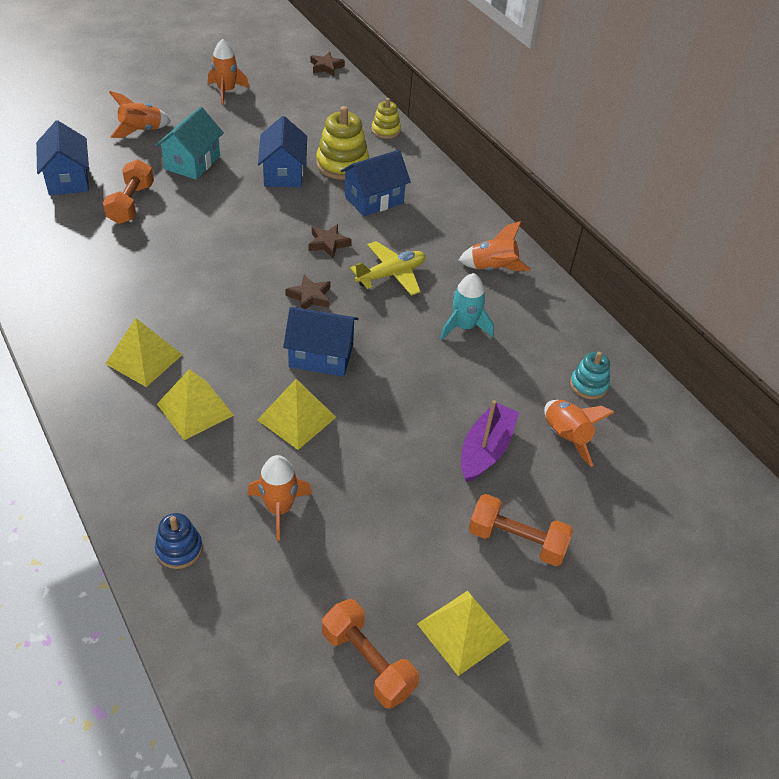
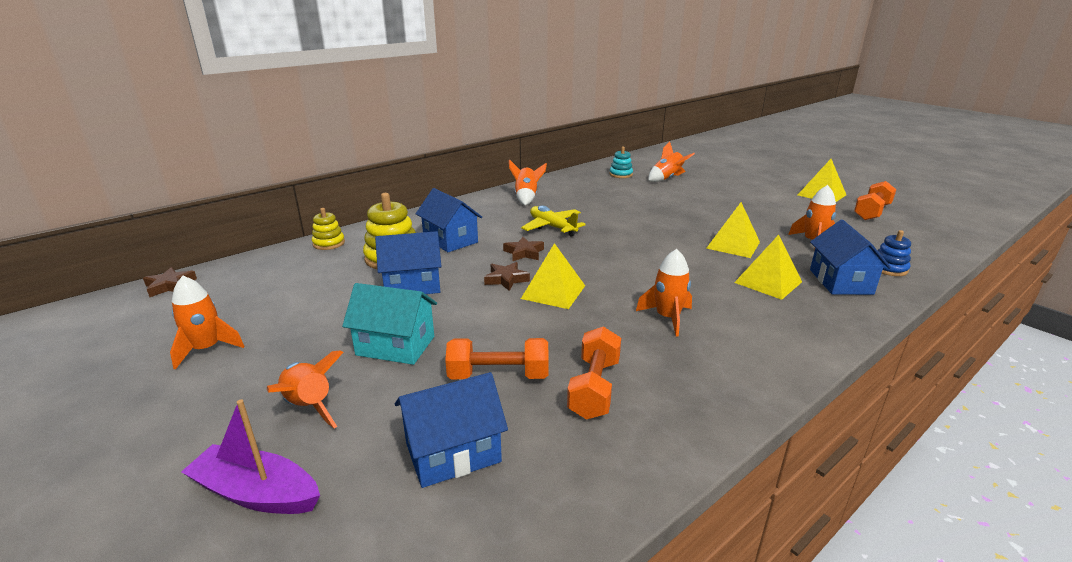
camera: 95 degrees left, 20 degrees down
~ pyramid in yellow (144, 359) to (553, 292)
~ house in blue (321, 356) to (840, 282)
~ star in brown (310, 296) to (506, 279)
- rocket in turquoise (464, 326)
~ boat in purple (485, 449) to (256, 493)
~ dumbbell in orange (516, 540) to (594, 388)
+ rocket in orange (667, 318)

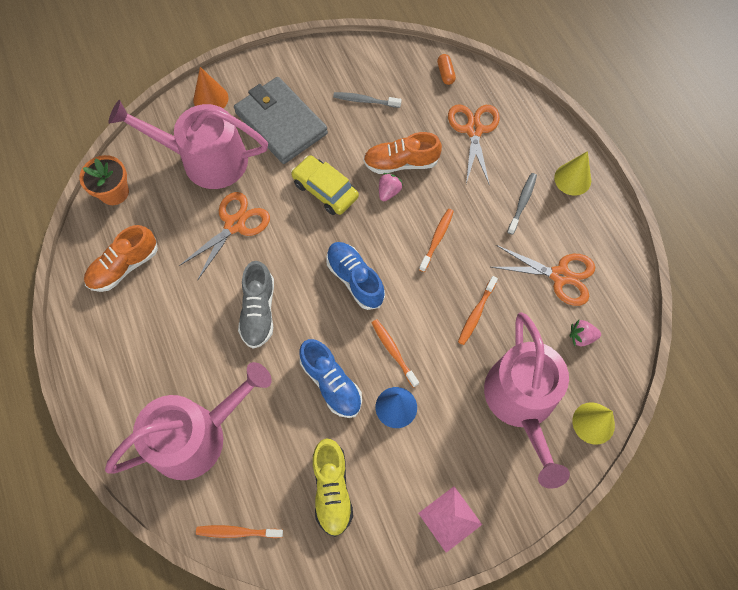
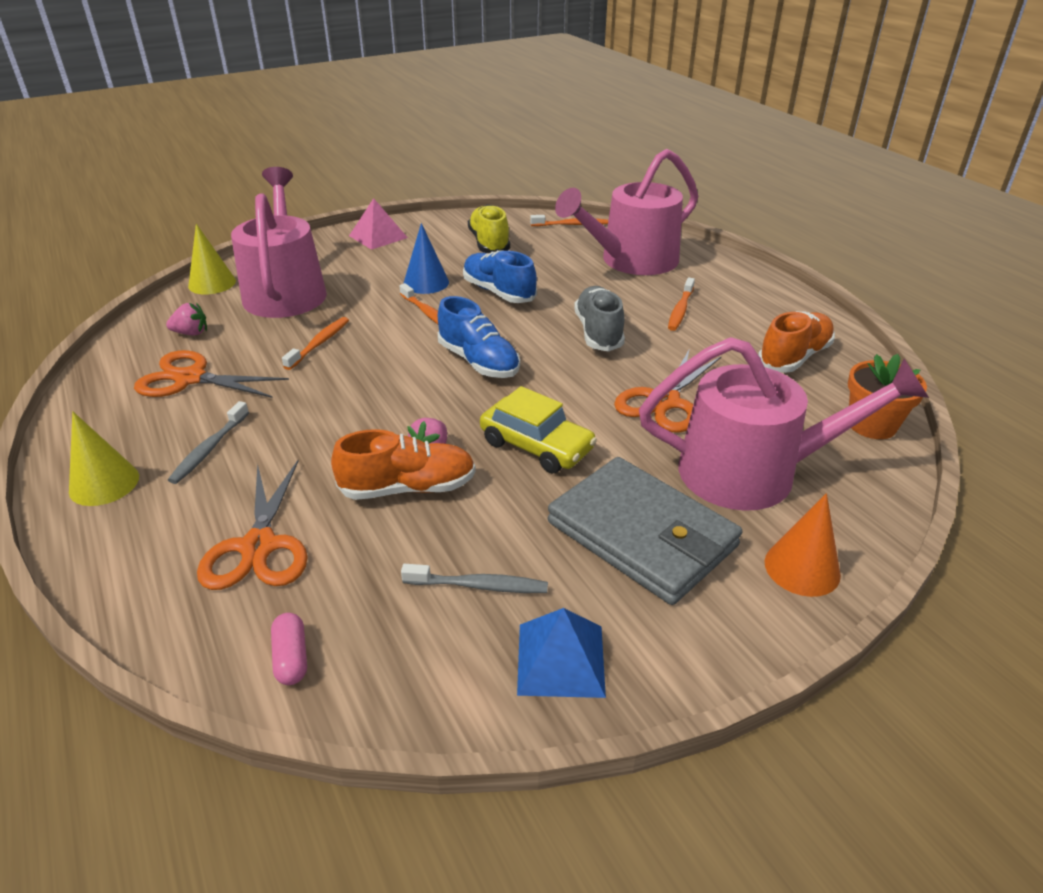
camera: 175 degrees right, 30 degrees down
~ toothbrush in orange (437, 239) to (680, 310)
~ capsule in orange (445, 73) to capsule in pink (291, 657)
+ pyramid in blue (561, 659)

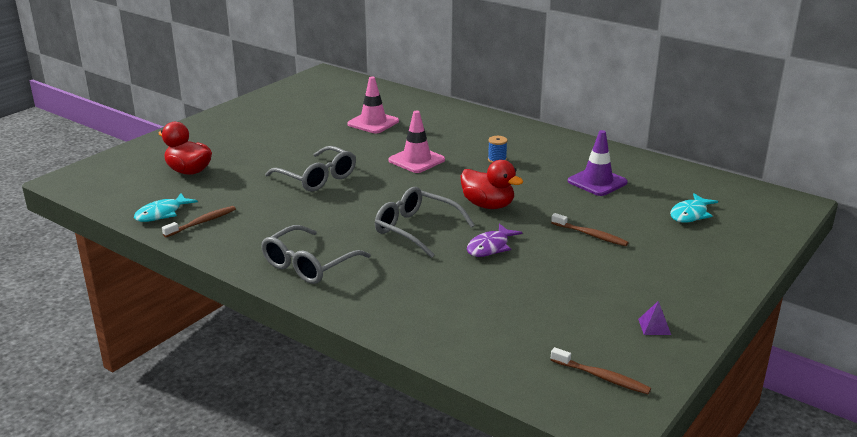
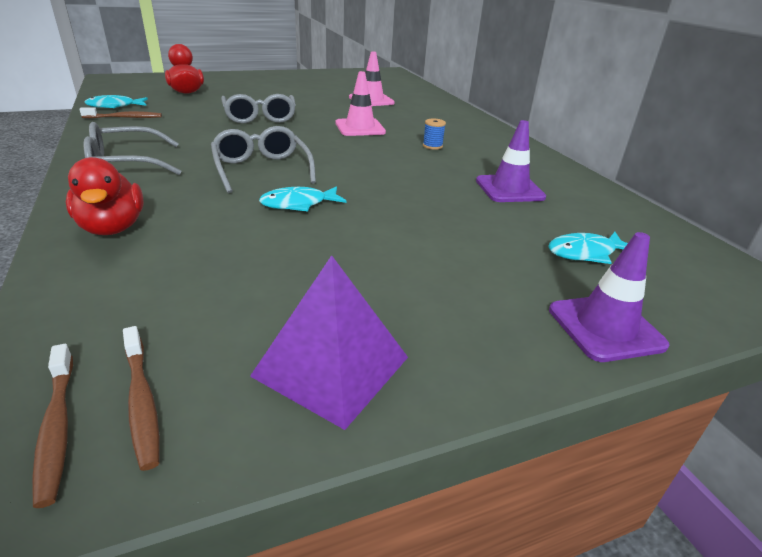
camera: 30 degrees right, 5 degrees up
~ duck in red (488, 205) to (112, 228)
~ fish in purple (490, 247) to fish in turquoise (298, 204)
~ toothbrush in brown (590, 235) to (57, 427)
~ pyramid in purple (654, 326) = (331, 366) x2.44
+ traffic cone in purple (605, 327)

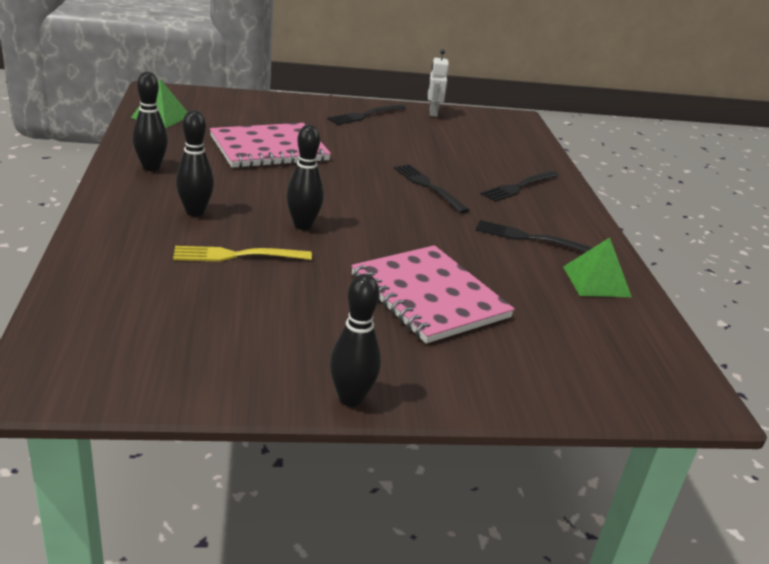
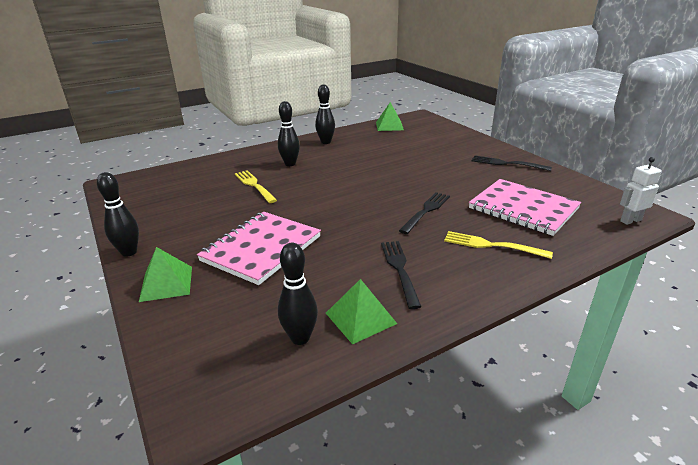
camera: 70 degrees right, 0 degrees up
~ notebook in pink (269, 149) to (523, 209)
~ bowling pin in black (303, 225) to (300, 338)
~ robot in white (433, 113) to (630, 220)
~ fork in black (518, 187) to fork in yellow (491, 245)
+ pyramid in green (166, 283)

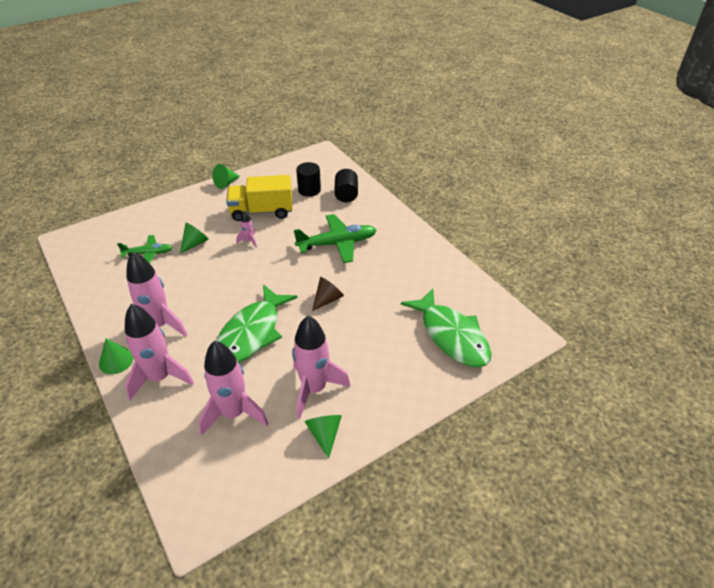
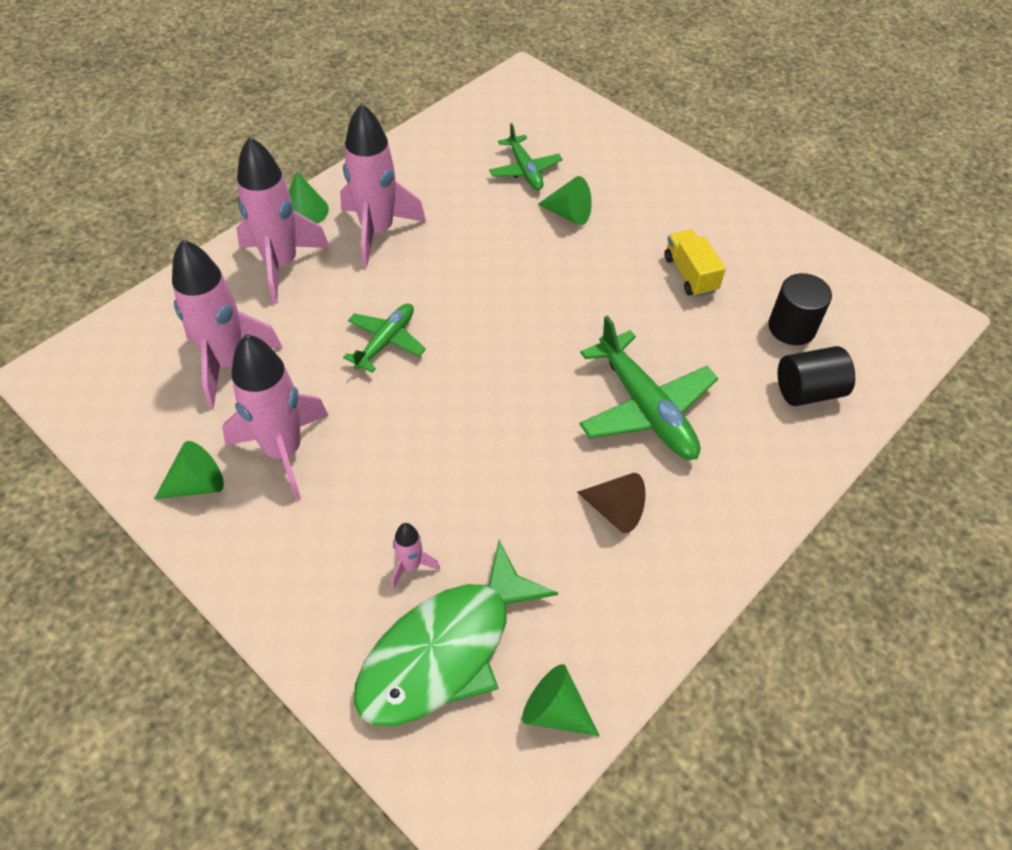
camera: 75 degrees right, 10 degrees up
~ cone in green (226, 183) to (555, 711)
~ fish in green (252, 333) to plane in green (385, 341)
~ truck in yellow (262, 211) = (690, 274) x0.58
~ rocket in pink (249, 241) to (411, 566)
~ cone in brown (327, 299) to (615, 510)

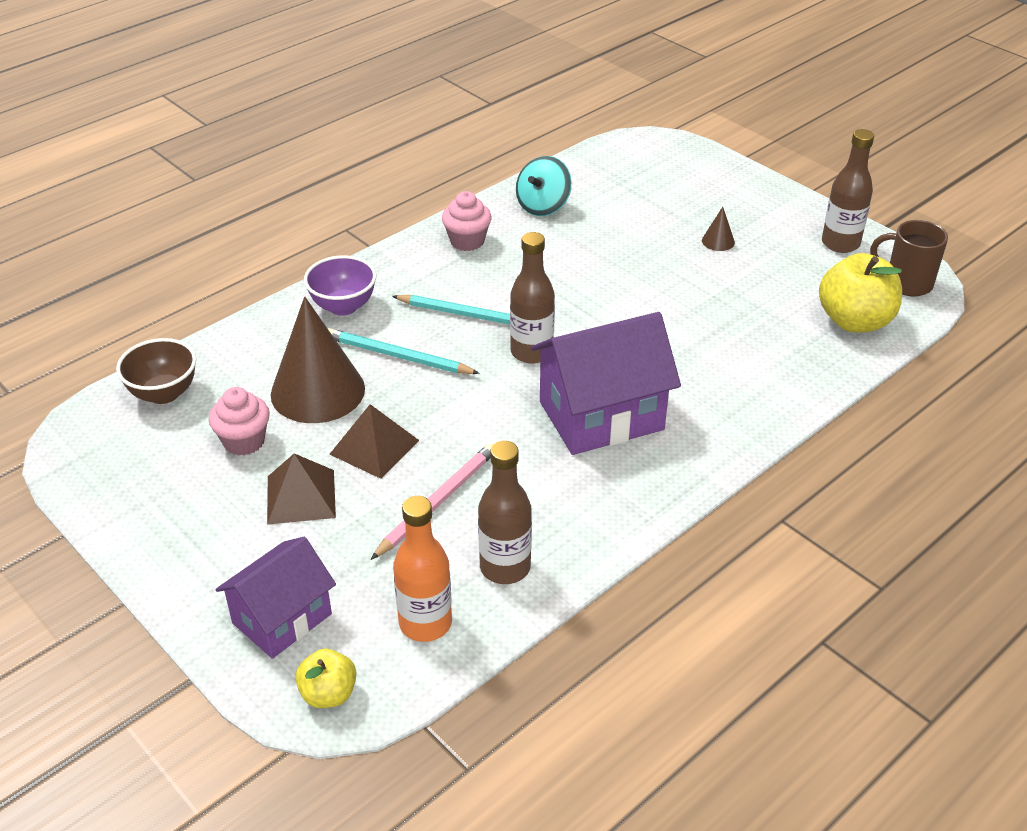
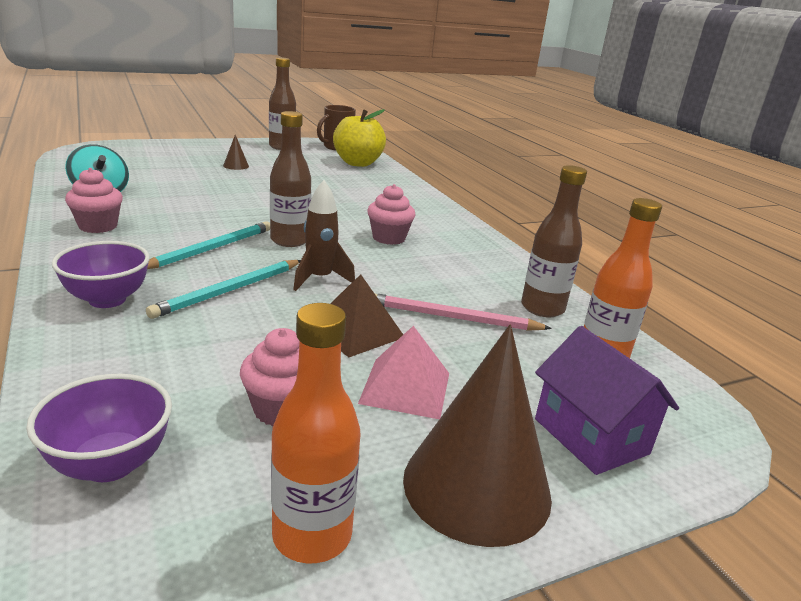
camera: 75 degrees left, 15 degrees down
~ bowl in brown (164, 393) to bowl in purple (110, 464)
~ pyramid in brown (301, 496) to pyramid in pink (405, 387)
~ cone in brown (317, 391) to (476, 486)
- apple in yellow (328, 694)
~ pencil in pink (437, 502) = (452, 318) 45 degrees counterclockwise
~ house in purple (601, 415) to cupcake in pink (389, 238)
+ bottle in orange (312, 535)
+ rocket in brown (320, 279)

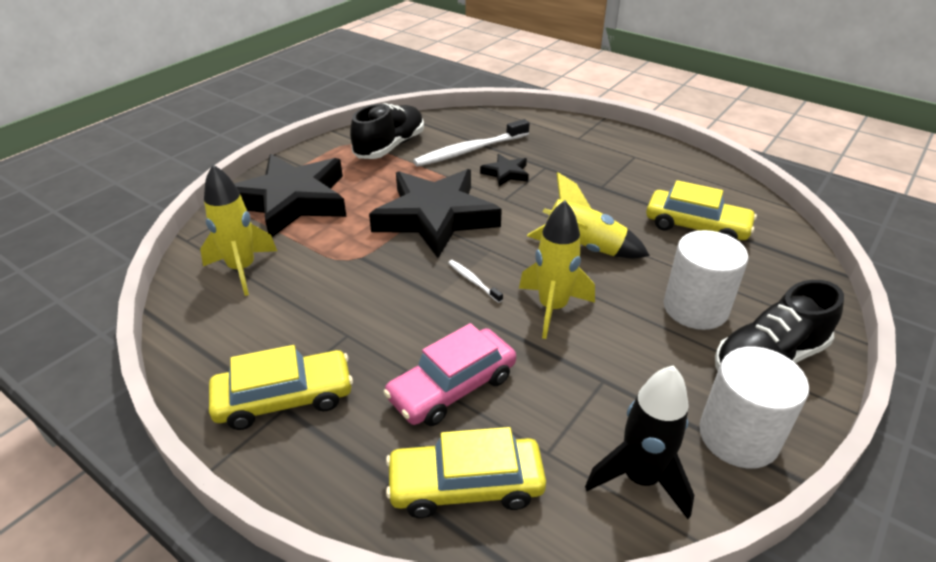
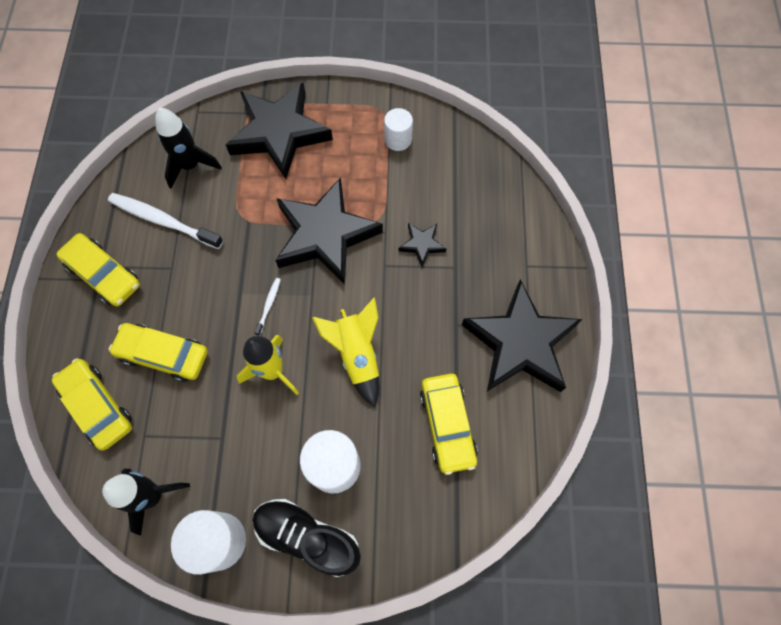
camera: 55 degrees right, 30 degrees up
~ rocket in yellow (242, 269) to rocket in black (190, 166)
~ shoe in black (390, 146) to cylinder in white (398, 139)
~ car in pink (452, 387) to car in yellow (163, 354)
~ toothbrush in white (470, 150) to (163, 221)
+ star in black (520, 343)

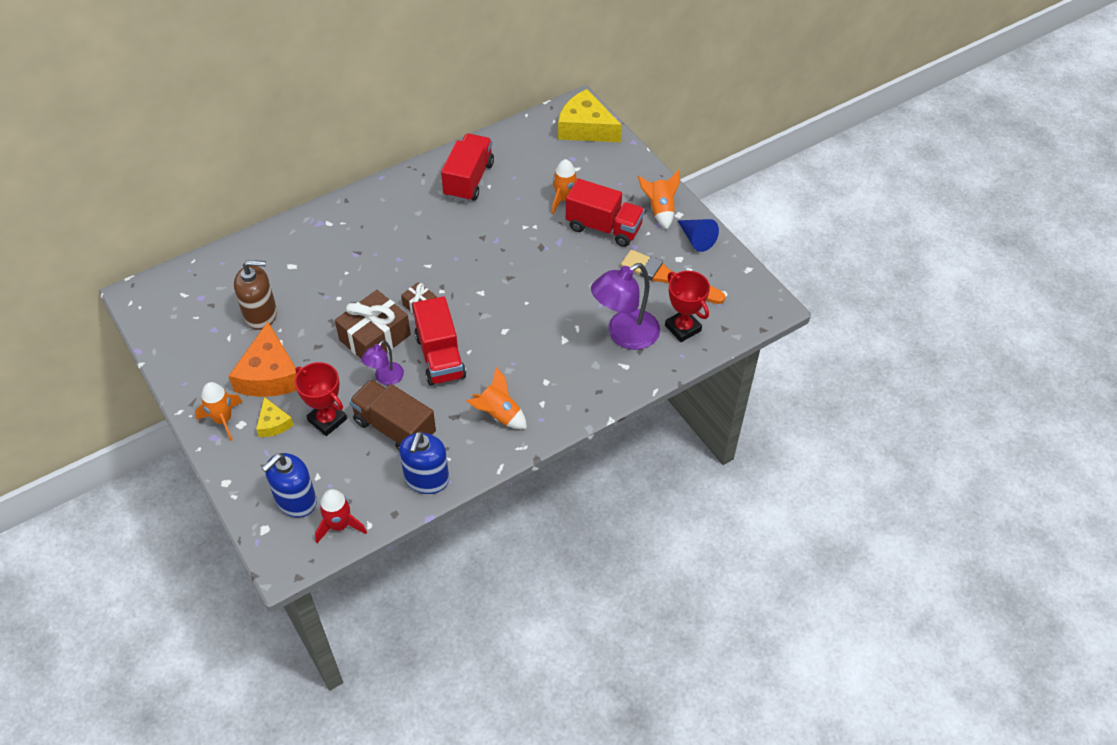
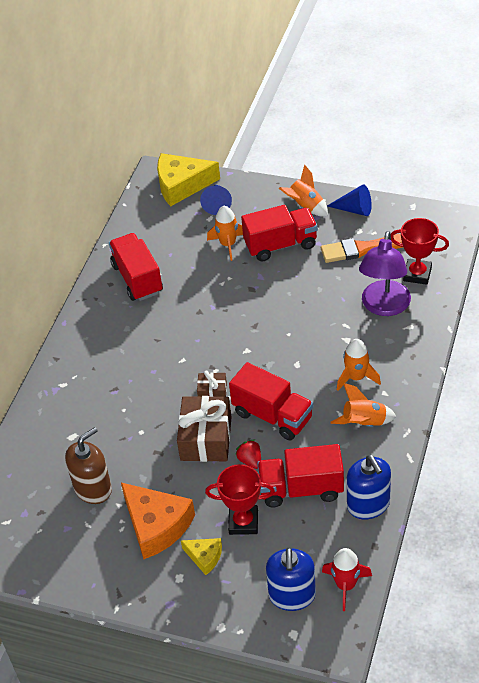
camera: 35 degrees left, 5 degrees down
~ rocket in orange (223, 420) to (356, 377)
~ truck in brown (394, 428) to truck in red (301, 489)
~ lamp in purple (385, 378) to strawberry in red (250, 460)
+ cone in blue (217, 204)

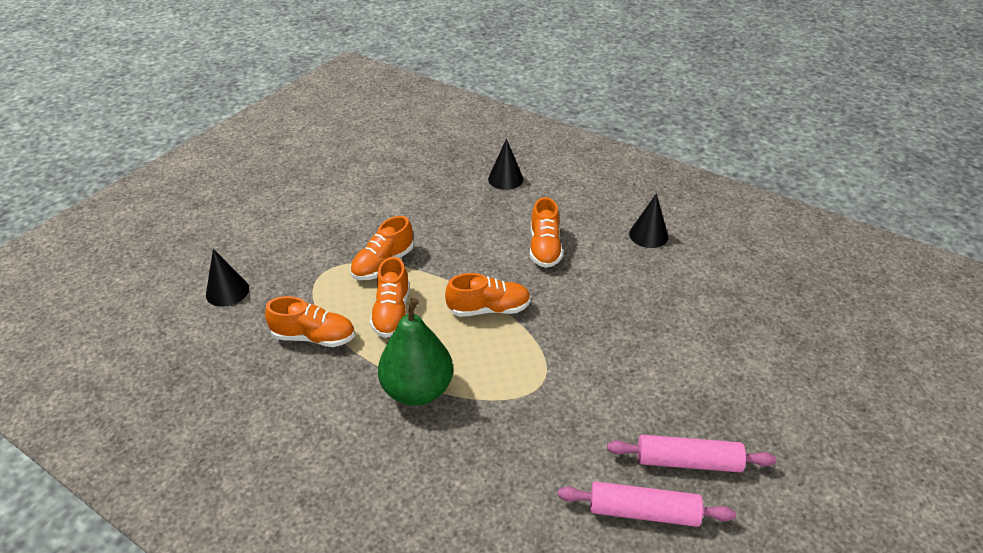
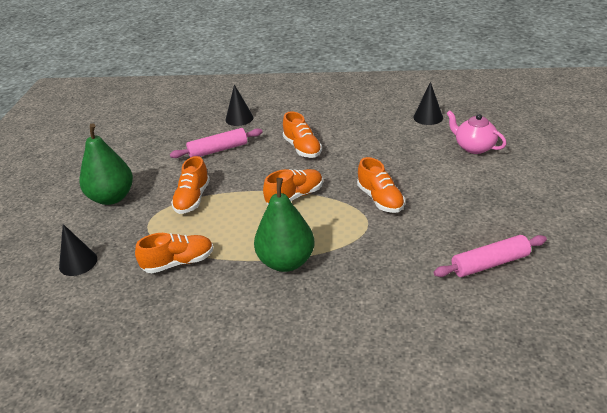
camera: 25 degrees left, 5 degrees down
~ shoe in orange (392, 312) to (380, 199)
~ rolling pin in pink (688, 461) to (218, 150)
~ cone in black (648, 235) to (428, 117)
+ pear in green (112, 197)
+ teapot in pink (474, 147)

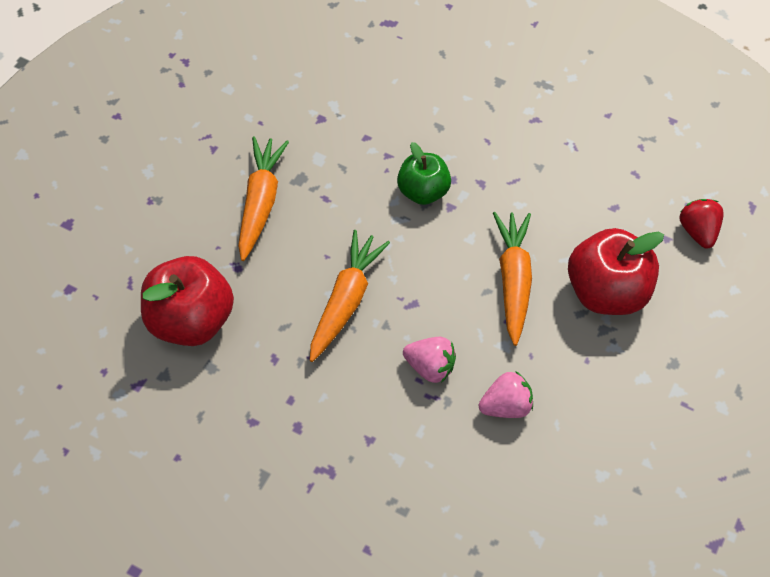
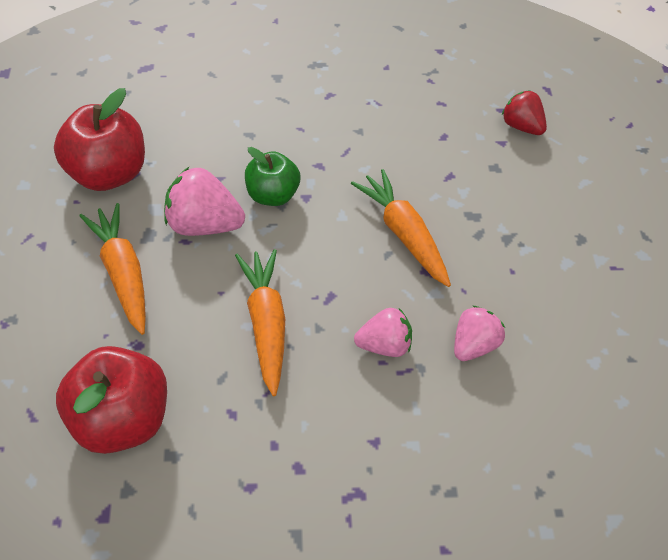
camera: 30 degrees left, 5 degrees down
~ apple in red (605, 292) to (108, 174)
+ strawberry in pink (203, 225)

